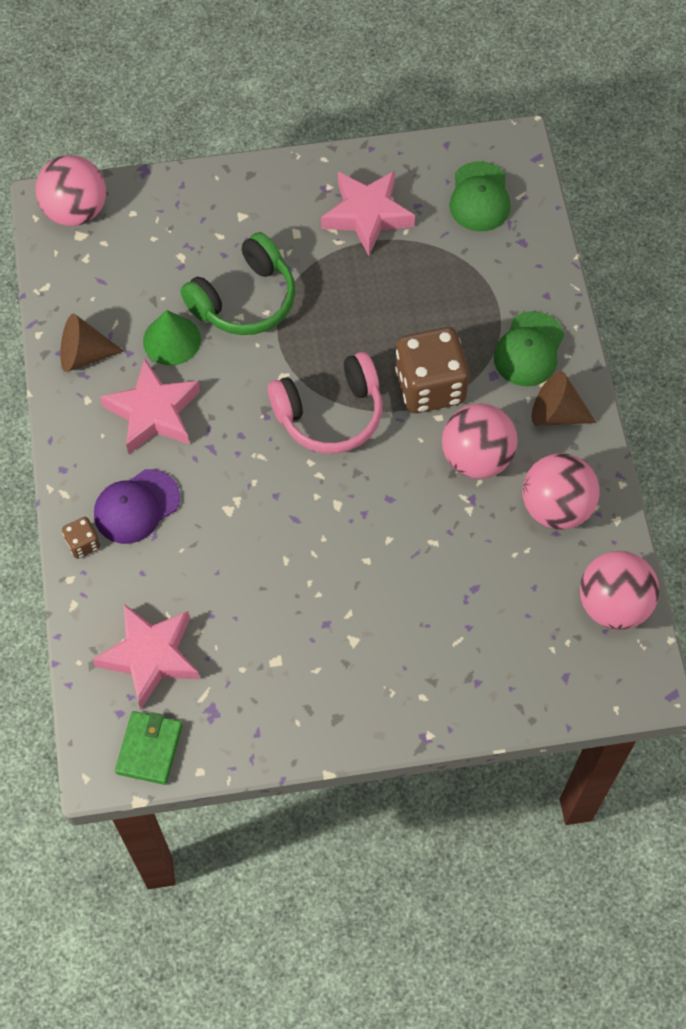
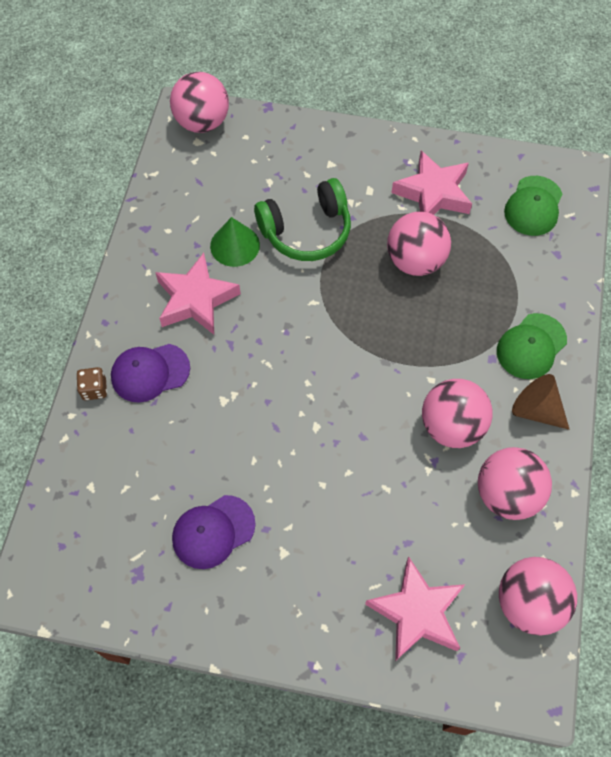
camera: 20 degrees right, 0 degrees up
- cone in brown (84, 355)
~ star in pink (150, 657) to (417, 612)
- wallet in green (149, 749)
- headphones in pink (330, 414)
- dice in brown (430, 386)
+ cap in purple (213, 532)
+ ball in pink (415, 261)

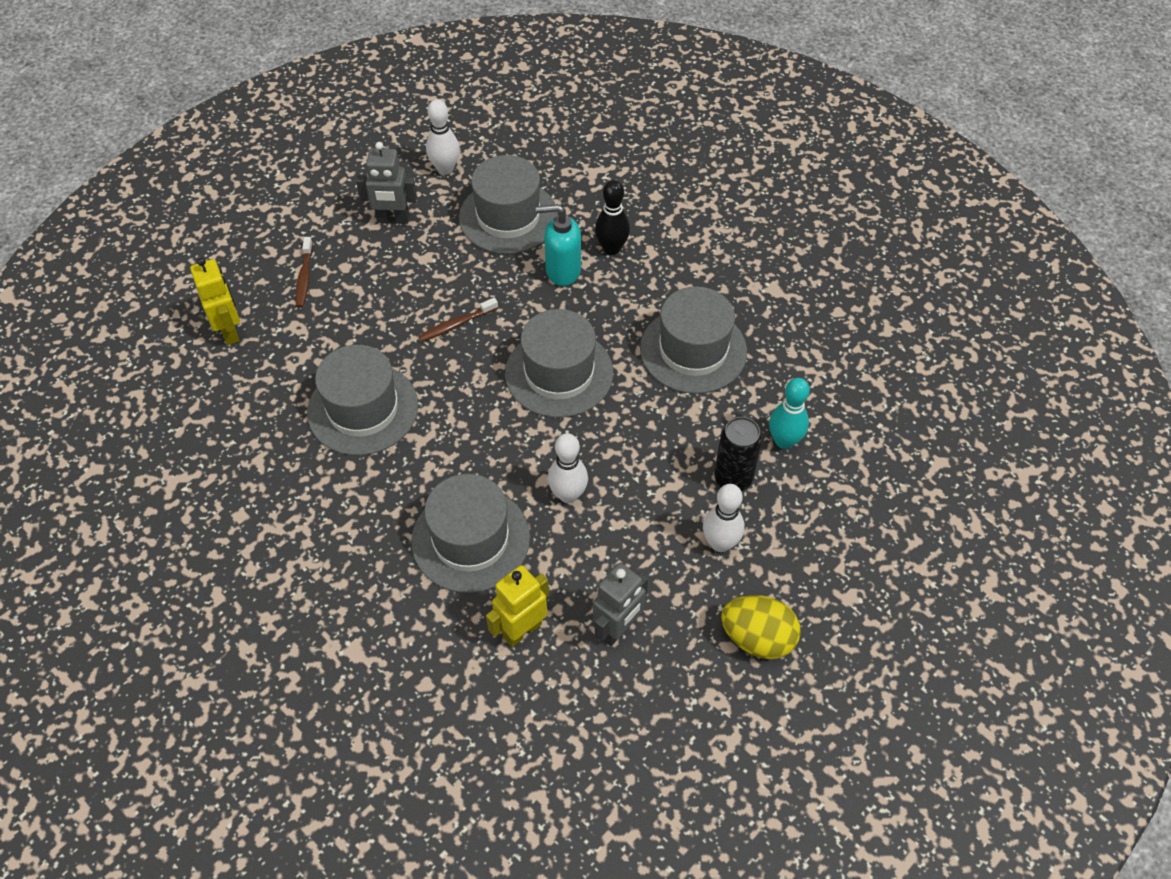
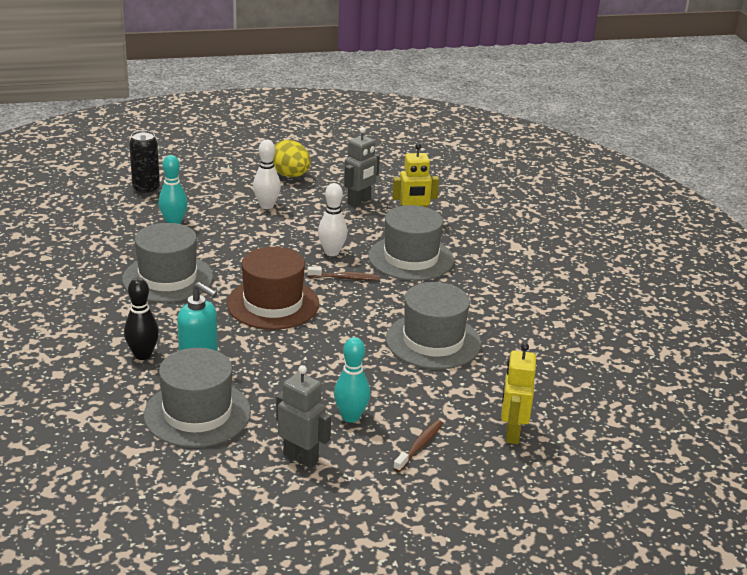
camera: 150 degrees left, 25 degrees down
~ toothbrush in brown (456, 324) to (345, 278)
- bowling pin in white (445, 169)
~ hat in grey (559, 373) to hat in brown (273, 304)
~ robot in grey (618, 629) = (359, 202) 150 degrees clockwise
~ can in black (733, 478) to (146, 190)
+ bowling pin in turquoise (350, 417)

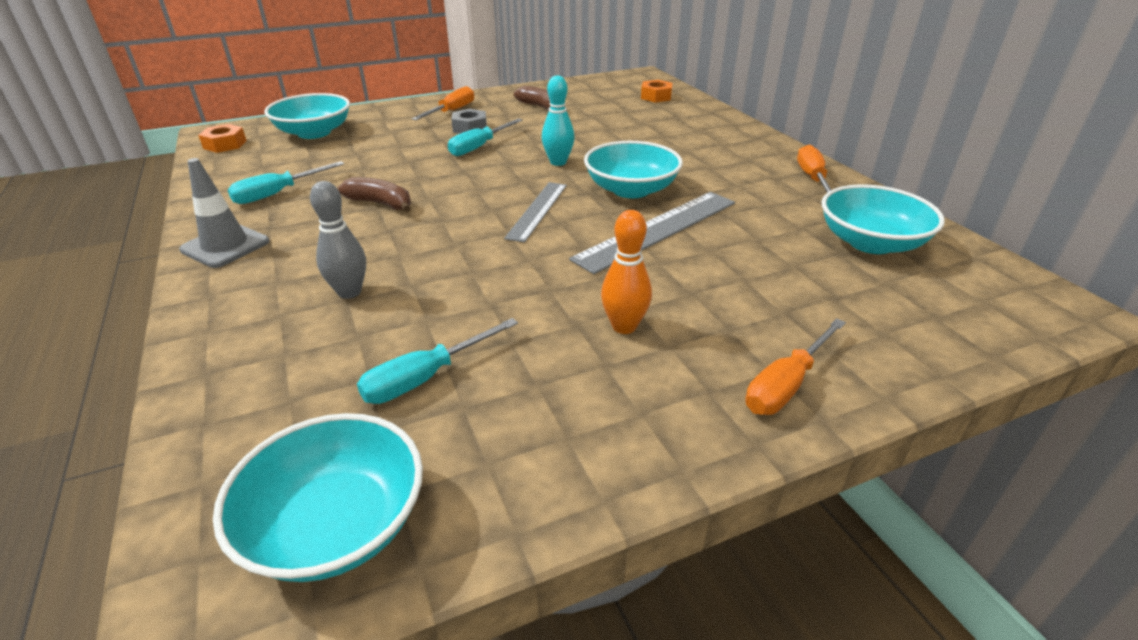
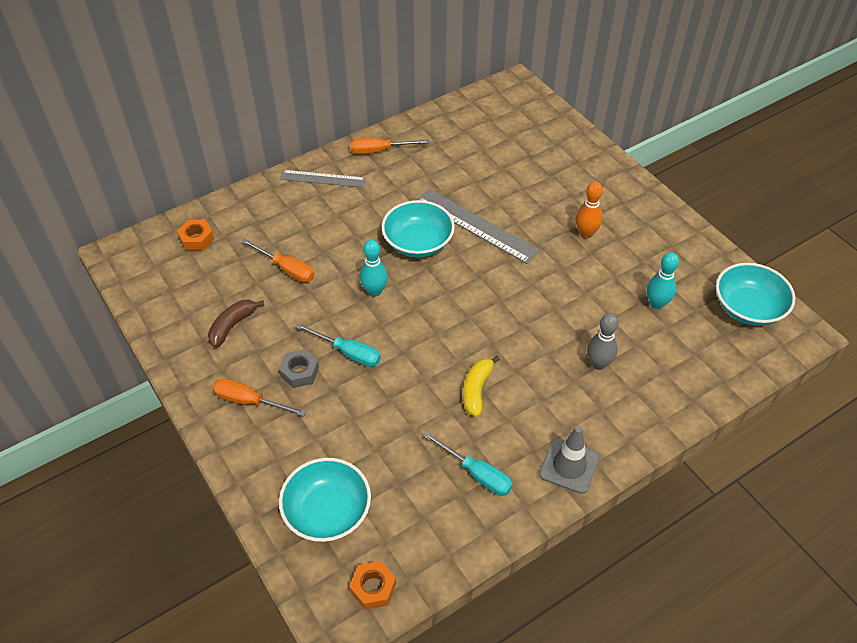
camera: 100 degrees left, 15 degrees up
~ banana in brown (381, 203) to banana in yellow (477, 390)
~ screwdriver in turquoise (425, 378) to bowling pin in turquoise (656, 304)
~ ruler in grey (537, 210) to (322, 179)
~ screwdriver in orange (786, 384) to (286, 269)
- bowl in turquoise (870, 242)

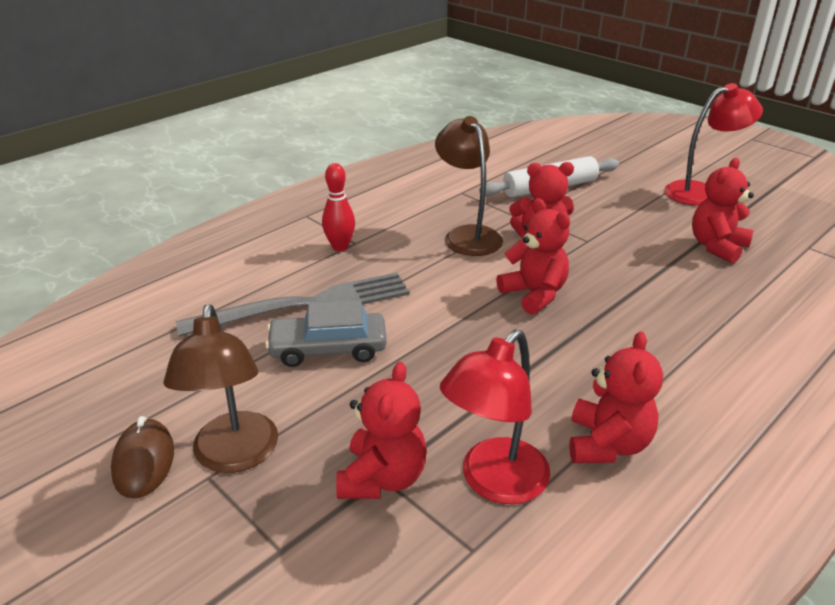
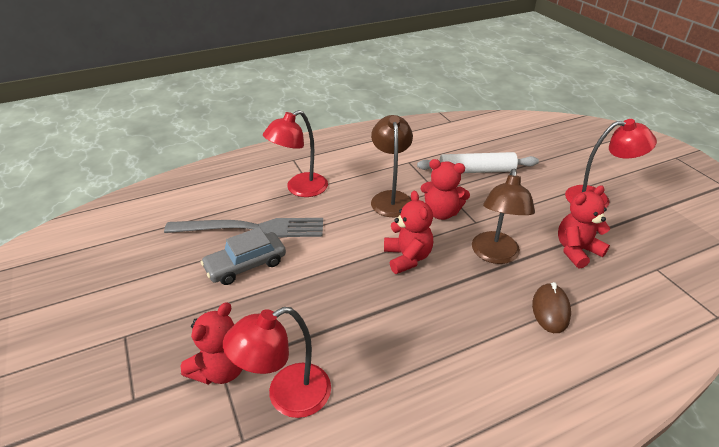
camera: 20 degrees right, 5 degrees up
~ mouse in brown (144, 461) to (550, 310)
~ lamp in brown (235, 456) to (495, 255)
~ car in grey (328, 349) = (246, 265) 45 degrees counterclockwise
~ bowling pin in red (340, 247) to lamp in red (300, 189)
- teddy bear in red (607, 444)

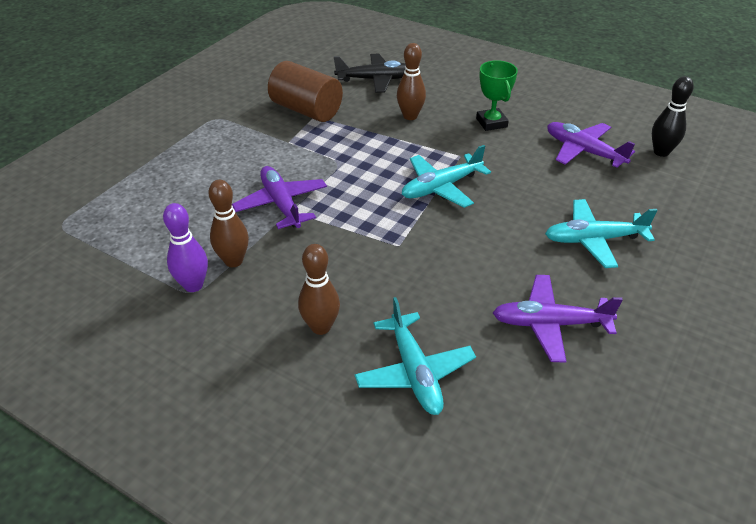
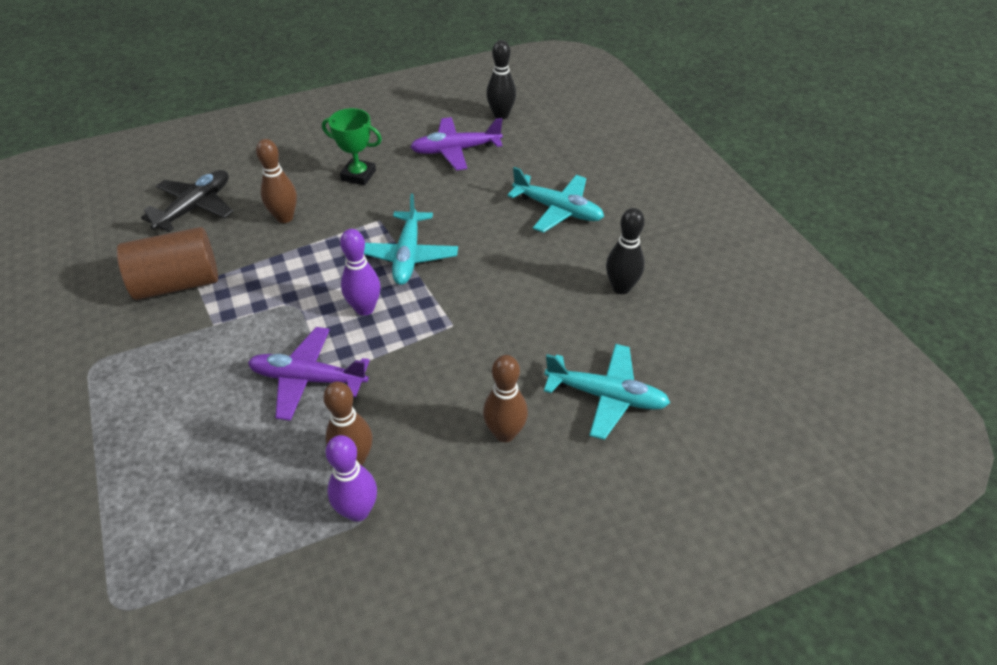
camera: 55 degrees left, 5 degrees up
~ plane in purple (550, 324) to bowling pin in black (621, 288)
~ plane in turquoise (593, 240) = (558, 210) 90 degrees counterclockwise
+ bowling pin in purple (365, 308)

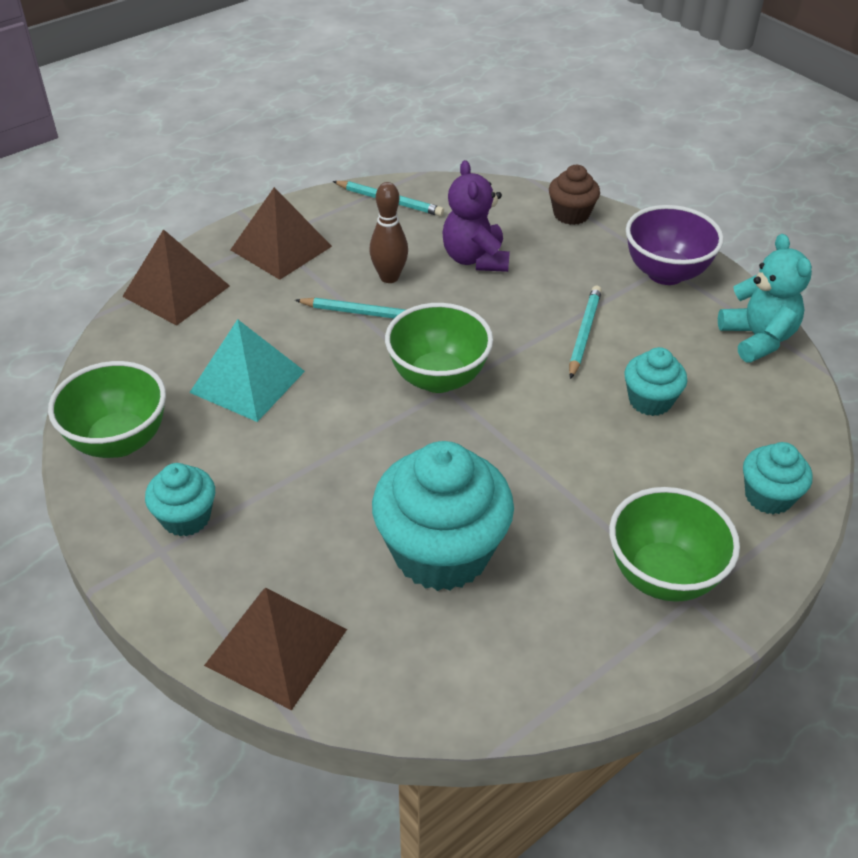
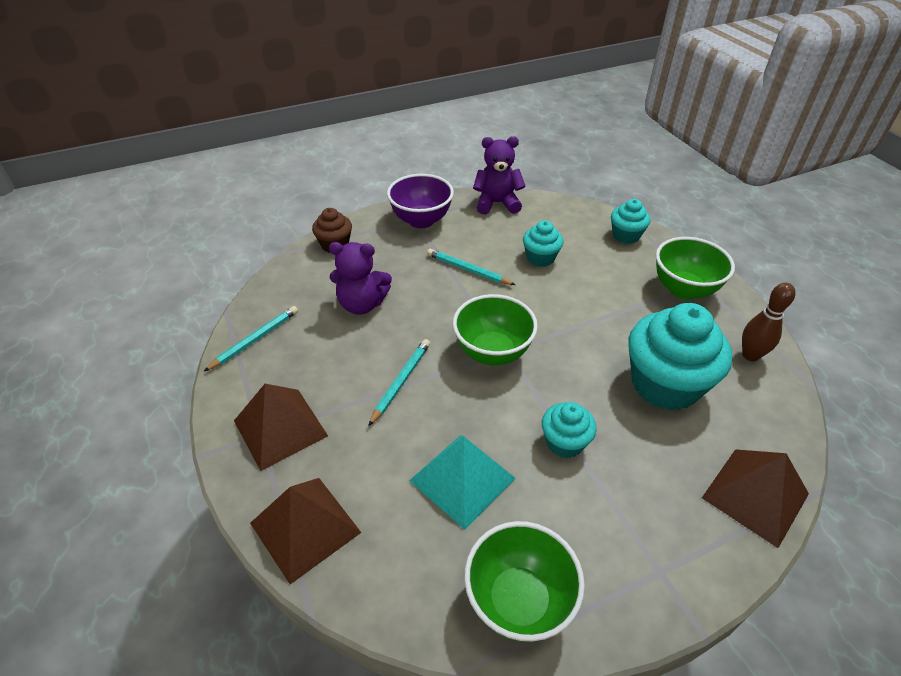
camera: 75 degrees left, 0 degrees up
~ cupcake in turquoise (186, 518) to (564, 442)
~ bowling pin in brown (389, 277) to (750, 355)
~ teddy bear in turquoise (757, 338) to teddy bear in purple (497, 203)

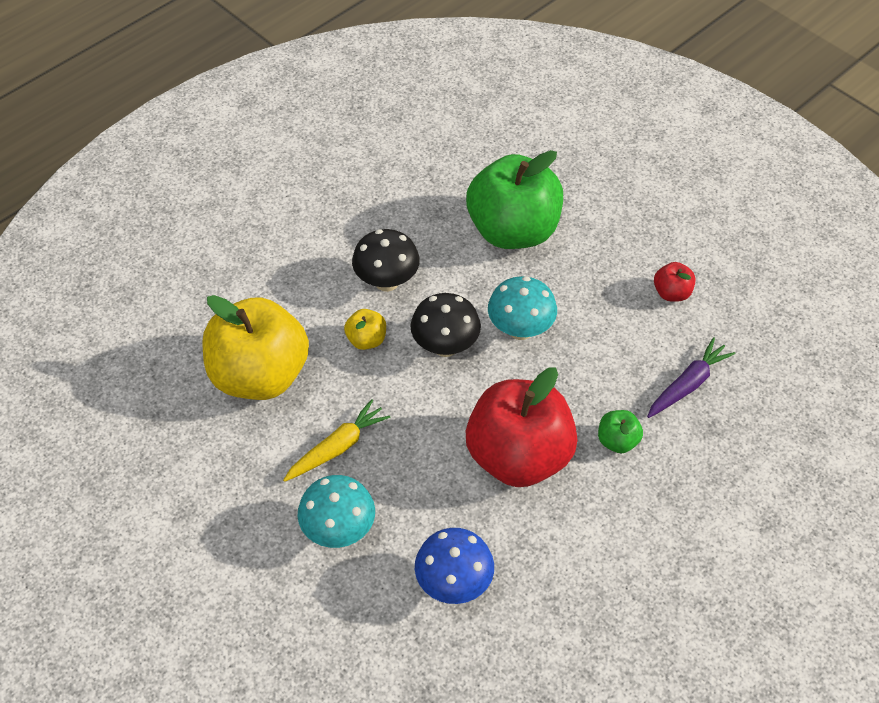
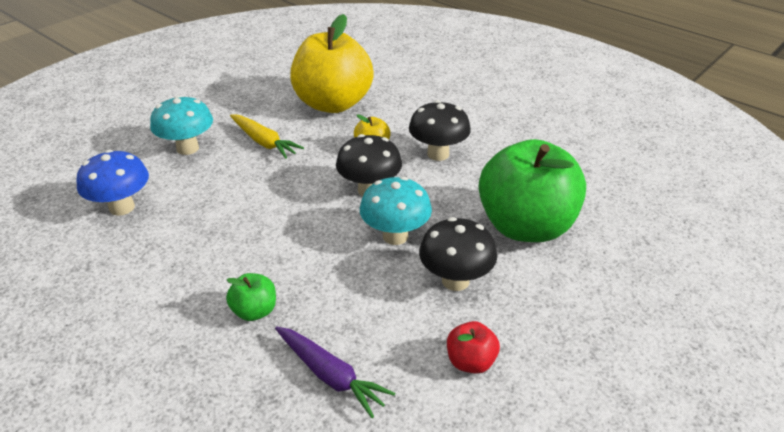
camera: 85 degrees right, 15 degrees down
- apple in red (519, 456)
+ mushroom in black (455, 281)

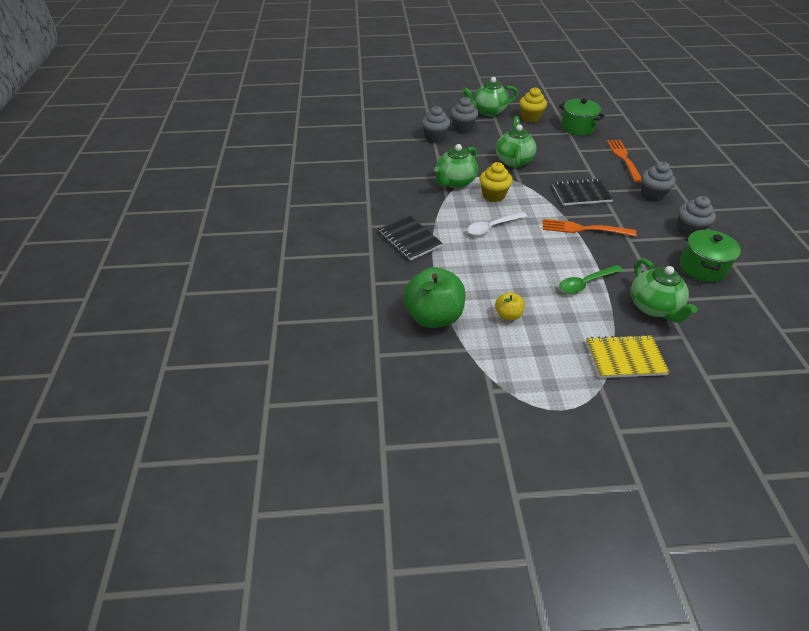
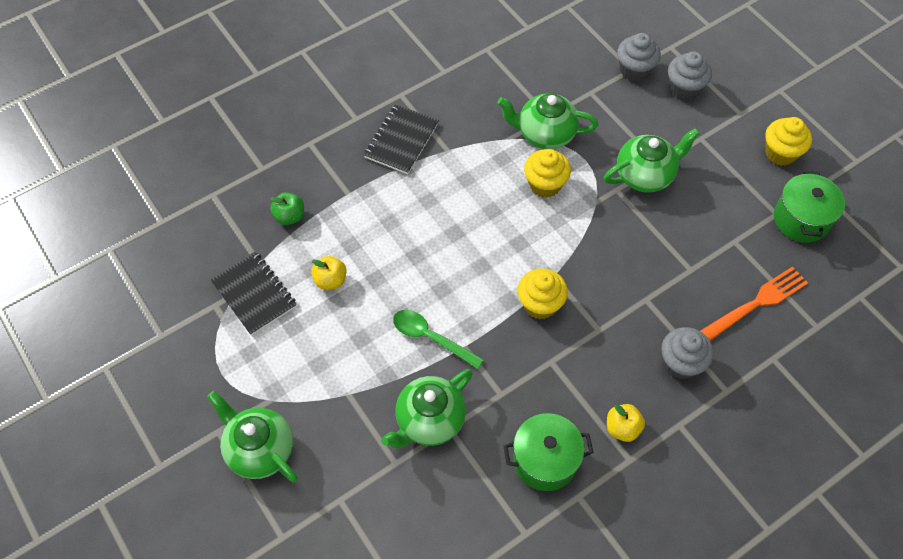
camera: 60 degrees right, 15 degrees up
~ apple in green (434, 317) = (290, 216) x0.48
~ teapot in green (488, 112) to (259, 449)
- spoon in white (492, 227)
~ fork in orange (584, 229) to cupcake in yellow (540, 304)
~ notebook in black (581, 194) to (254, 294)
- notebook in yellow (625, 358)
~ cupcake in grey (689, 230) to apple in yellow (622, 428)

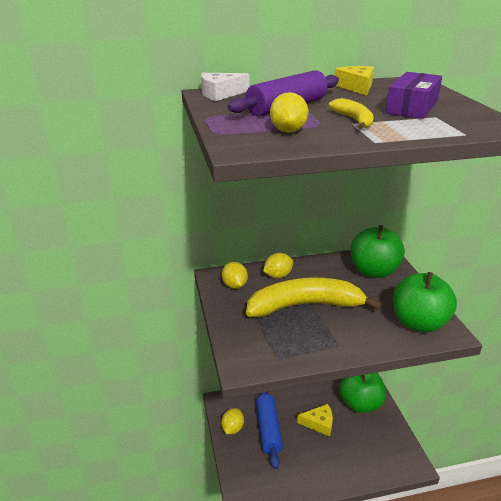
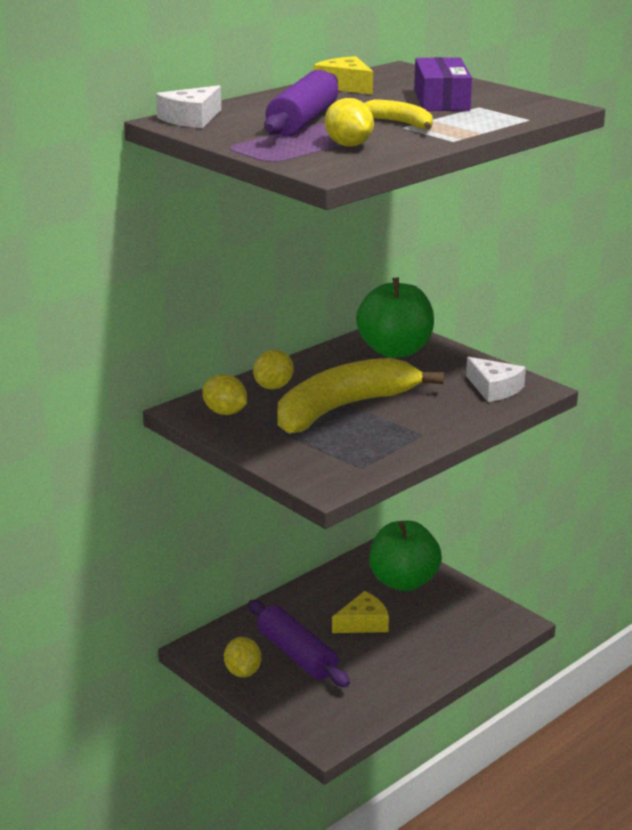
camera: 30 degrees left, 5 degrees down
~ rolling pin in blue (268, 429) to rolling pin in purple (297, 654)
~ apple in green (418, 323) to cheese in white (494, 389)

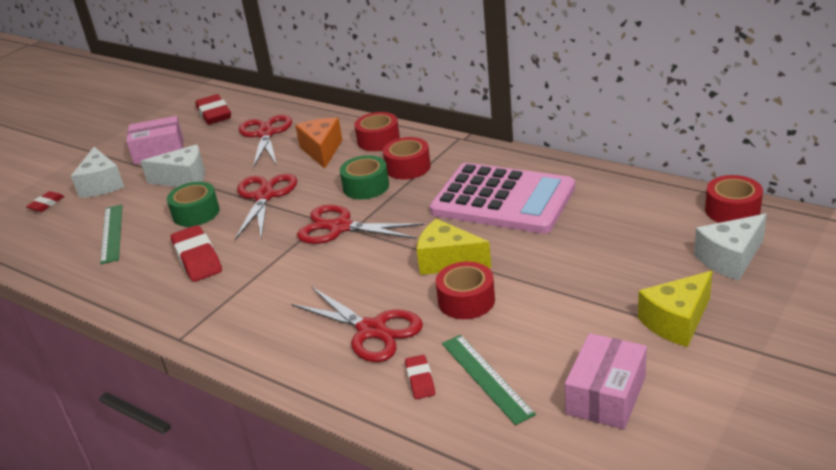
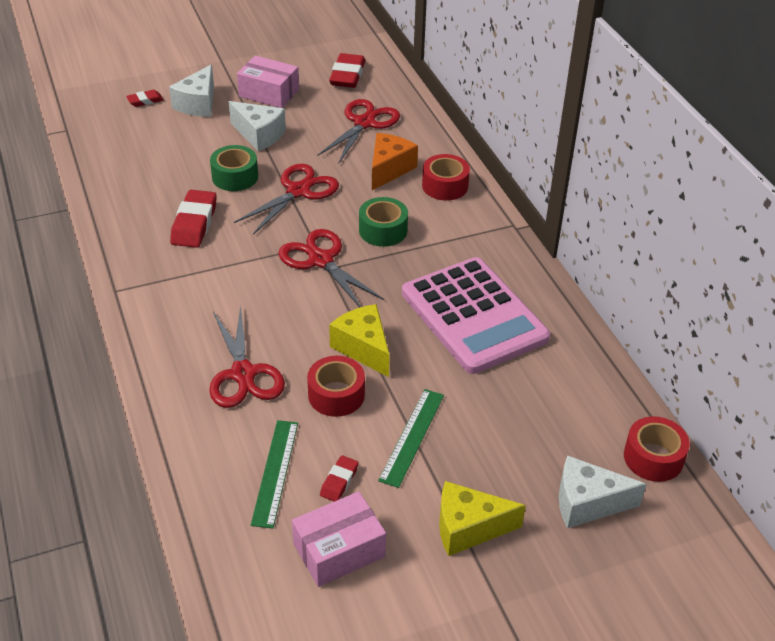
camera: 30 degrees right, 10 degrees up
~ ruler in green (112, 233) to (412, 437)
- tape in red (408, 167)
~ eraser in red (420, 380) to (339, 481)

